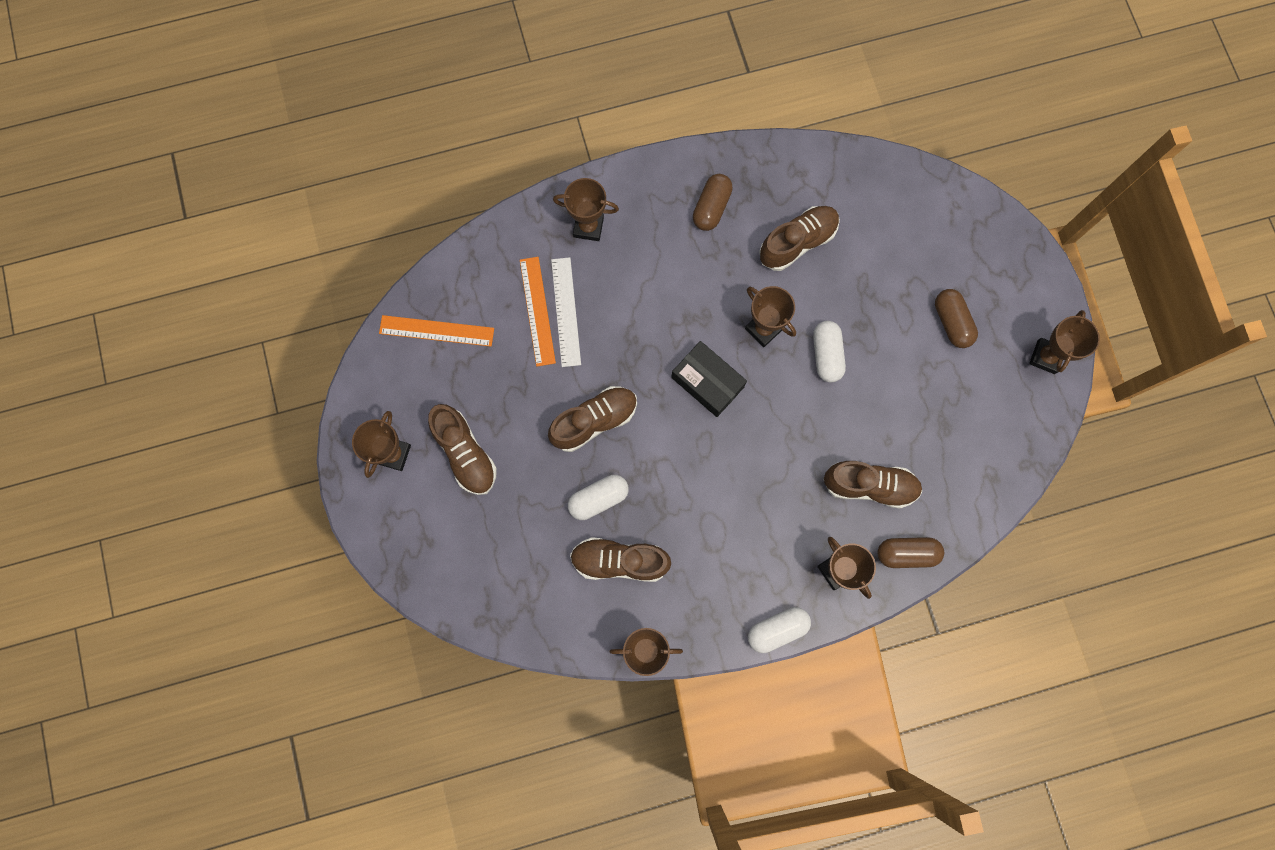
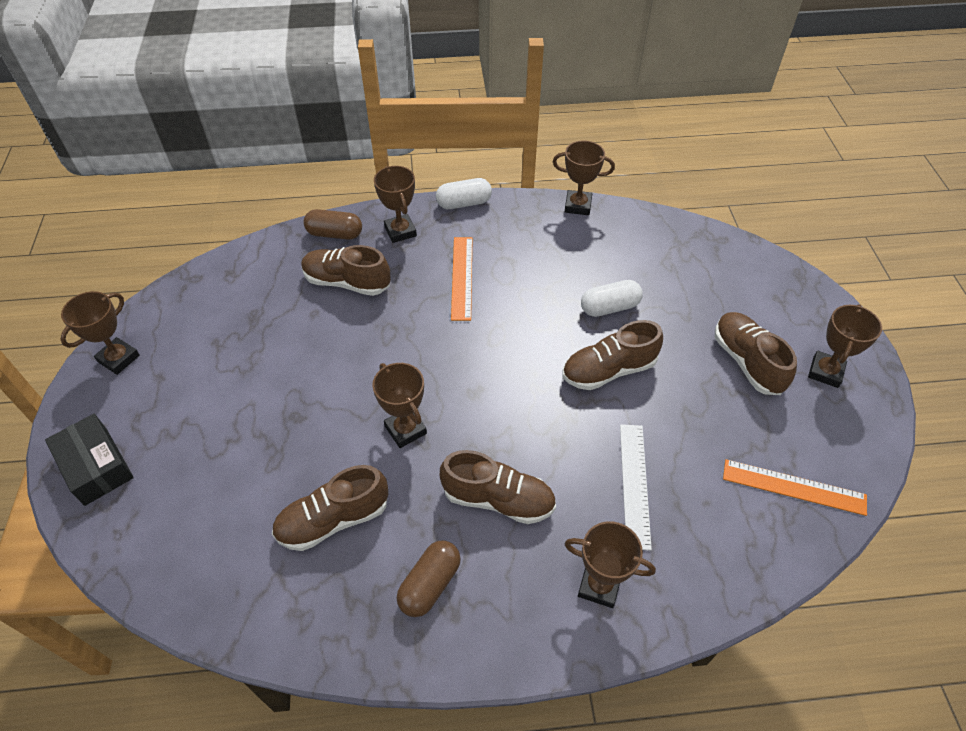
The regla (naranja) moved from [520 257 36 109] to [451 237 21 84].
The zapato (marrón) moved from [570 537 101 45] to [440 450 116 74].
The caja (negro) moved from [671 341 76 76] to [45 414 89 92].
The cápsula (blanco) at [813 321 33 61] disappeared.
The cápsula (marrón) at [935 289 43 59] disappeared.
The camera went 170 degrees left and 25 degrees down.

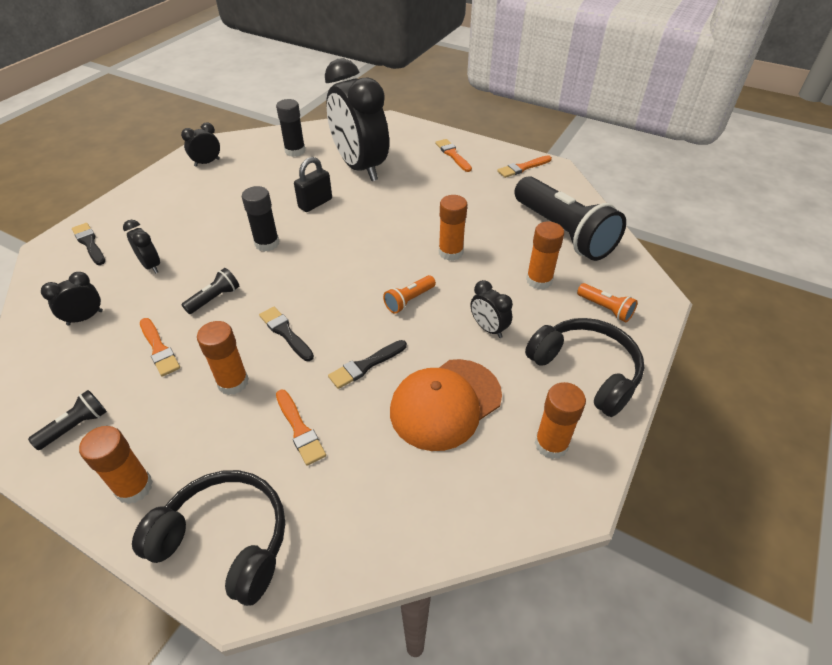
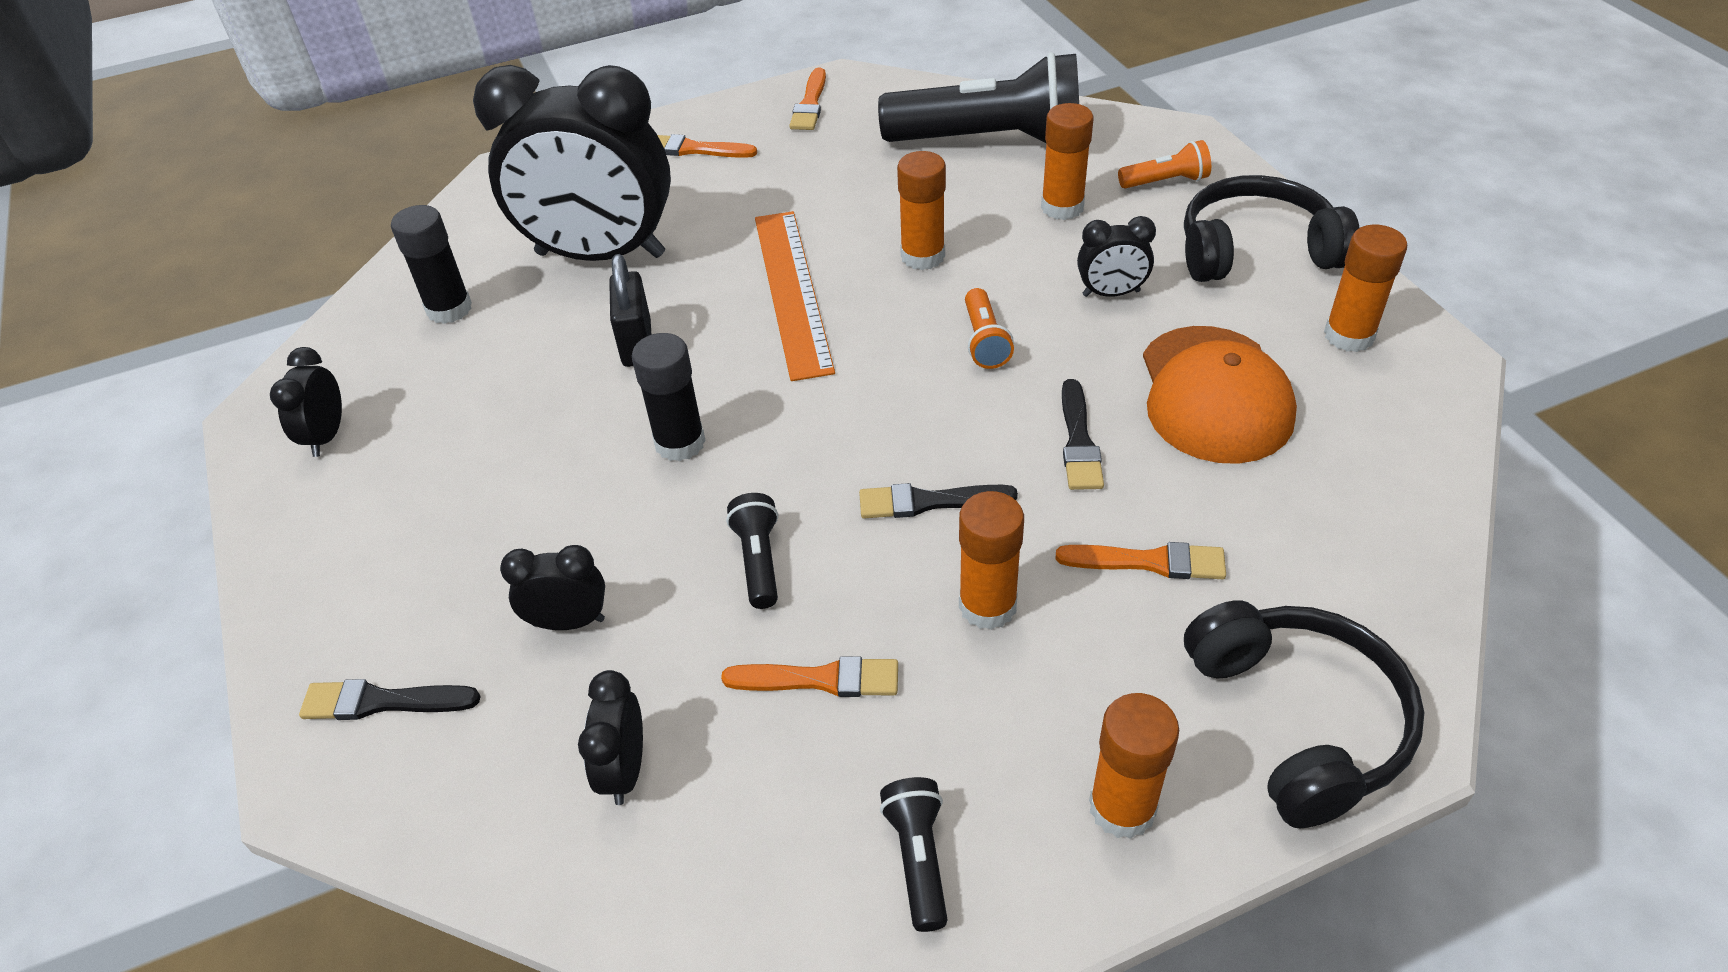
The auriculares (negro) at [132 470 153 136] turned 105 degrees clockwise.
The regla (naranja) at [755 211 80 170] appeared.
The camera went 50 degrees left and 0 degrees up.

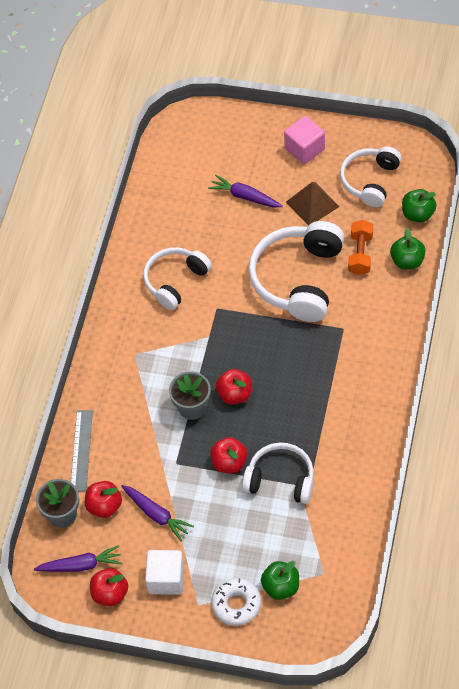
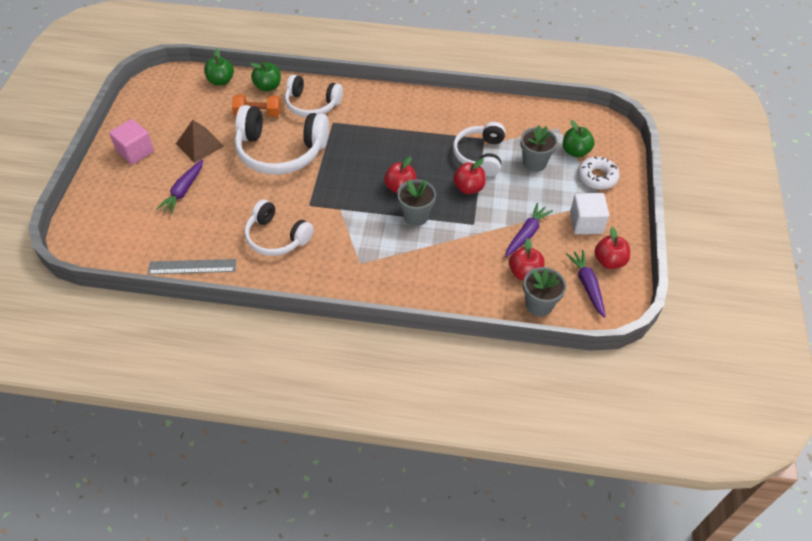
The regla (gris) moved from [71 410 22 82] to [148 259 88 15].
The auriculares (blanco) moved from [340 147 62 60] to [285 75 58 42].
The maceta (gris) at [520 125 38 47] appeared.
The camera went 100 degrees left and 5 degrees down.

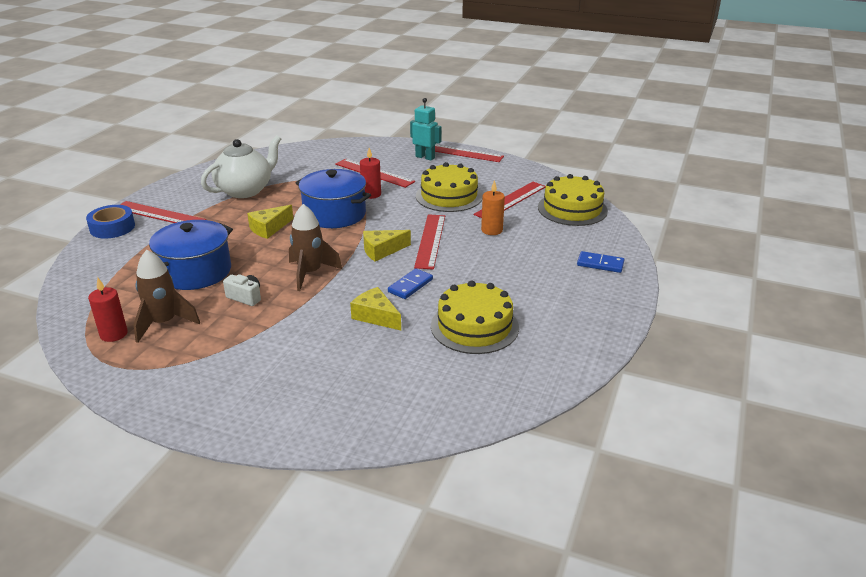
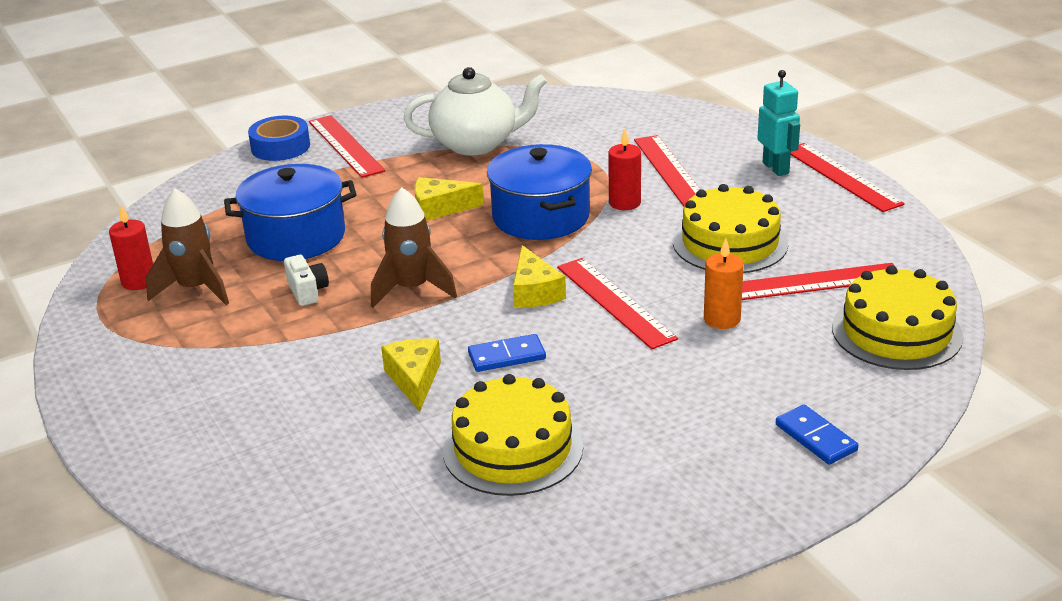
The queso (amarillo) at [363 230 48 32] turned 120 degrees counterclockwise.
The regla (rojo) at [414 214 31 56] turned 75 degrees counterclockwise.
The camera went 40 degrees right and 0 degrees up.

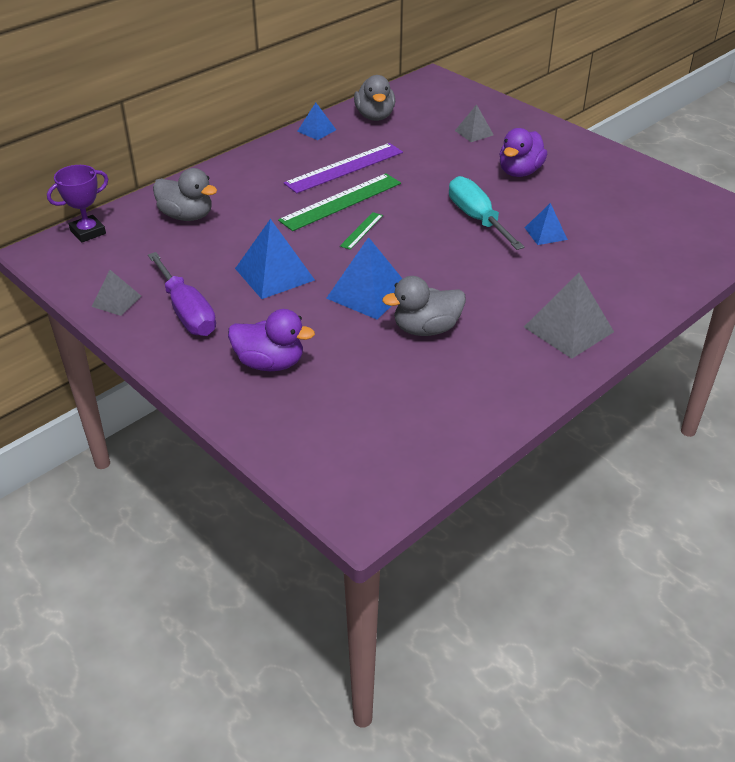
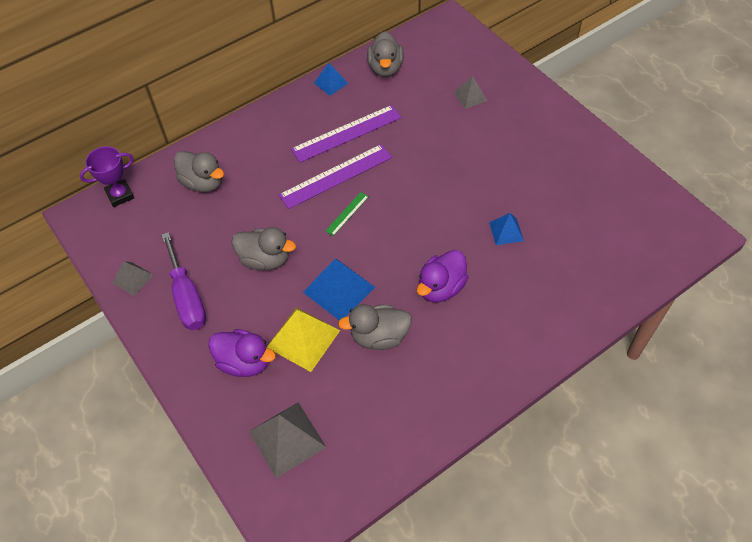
The pirámide (azul) at [235 219 80 80] was replaced by the pato (gris) at [232 227 64 43].
The regla (verde) at [278 173 123 58] became the regla (morado) at [279 144 113 65].
The destornillador (turquesa) at [449 176 76 74] disappeared.
The pato (morado) moved from [499 128 48 49] to [417 250 51 52].
The pirámide (gris) moved from [524 273 90 86] to [249 403 77 75].
The pirámide (amarillo) at [266 307 74 65] appeared.
The camera went 10 degrees right and 15 degrees up.

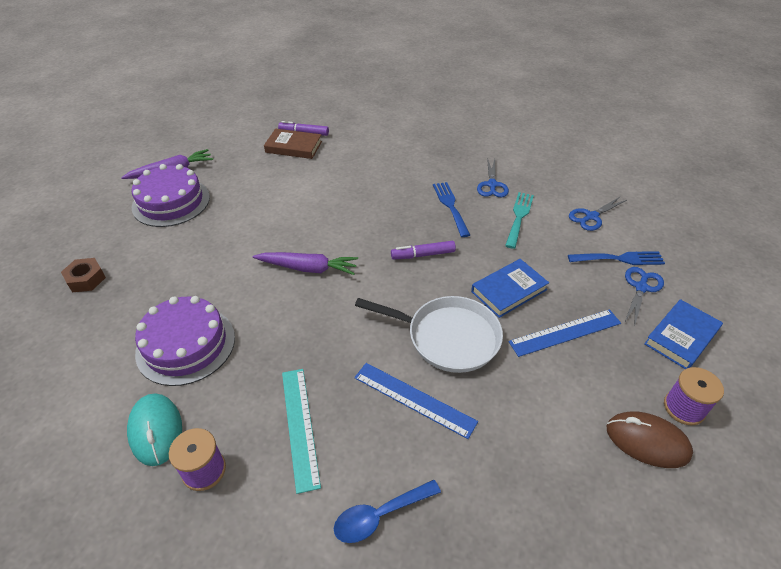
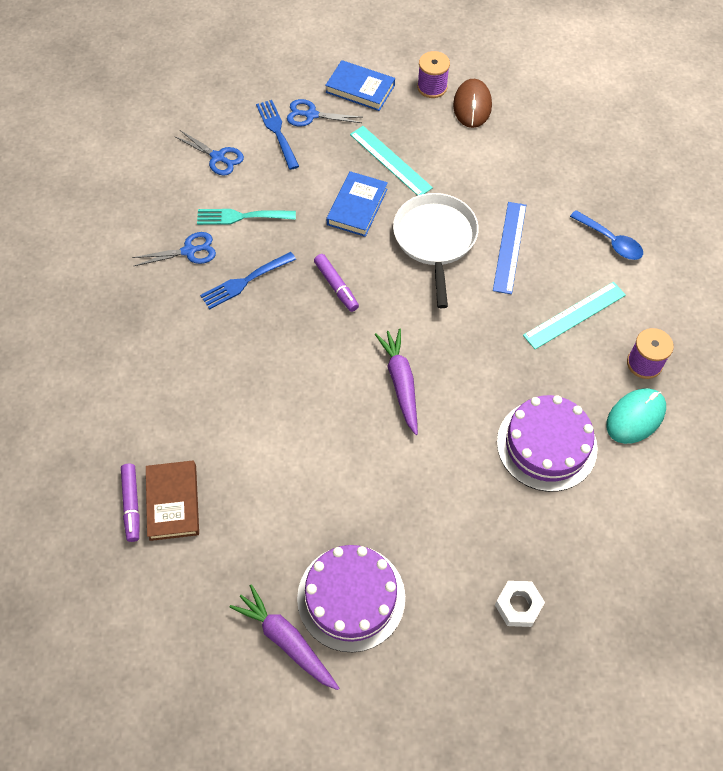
The tuerca (marrón) at [61 258 45 34] became the tuerca (blanco) at [495 581 50 46].
The libro (azul) at [471 259 78 59] turned 75 degrees clockwise.
The regla (azul) at [509 309 112 48] became the regla (turquesa) at [350 126 83 70].
The camera went 110 degrees left and 15 degrees up.

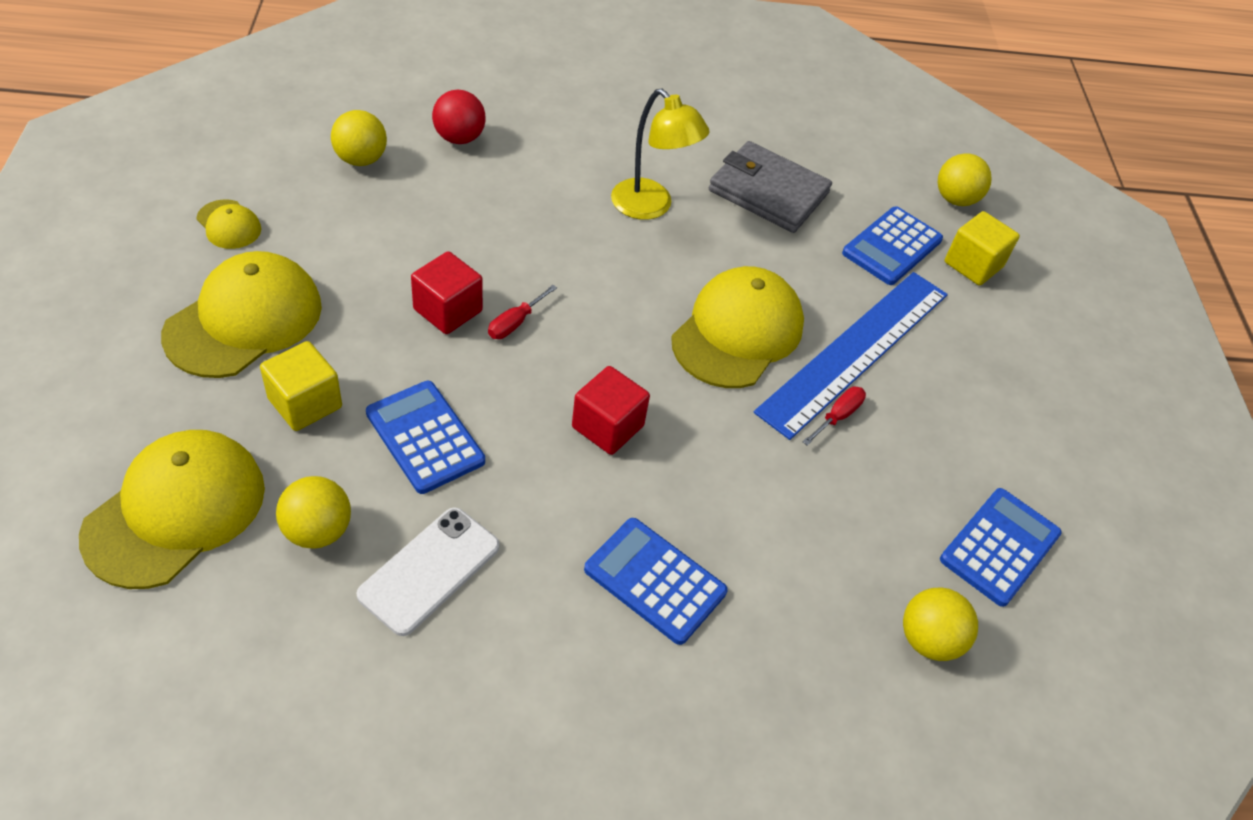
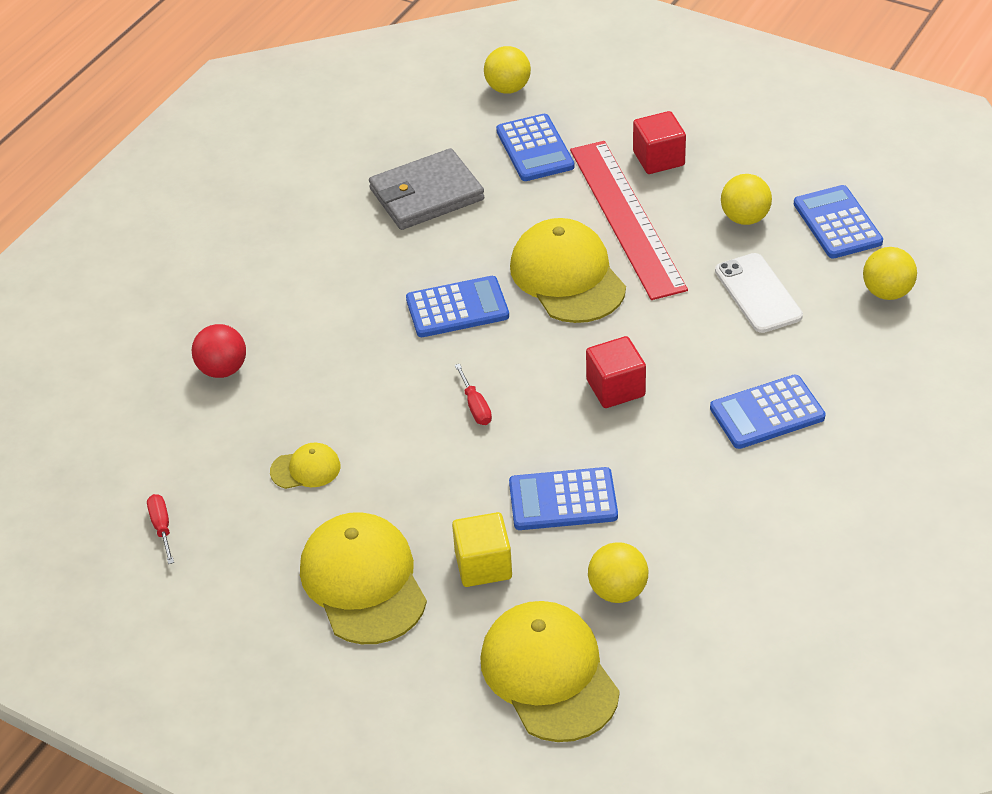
The gorra (amarillo) moved from [196 199 65 50] to [270 443 70 46].
The pelota (amarillo) moved from [331 110 56 56] to [721 174 51 51].
The móvil (blanco) moved from [356 507 143 129] to [715 253 88 80].
The cubo (rojo) moved from [411 251 72 83] to [633 111 53 63].
The lámpara (amarillo) at [611 89 98 131] disappeared.
The regla (azul) at [754 272 194 168] became the regla (rojo) at [570 141 118 159].
The destornillador (rojo) moved from [802 387 64 59] to [147 494 27 70].
The cubo (amarillo) at [945 211 75 75] disappeared.
The calculadora (azul) at [406 276 103 61] appeared.
The camera went 50 degrees left and 5 degrees down.

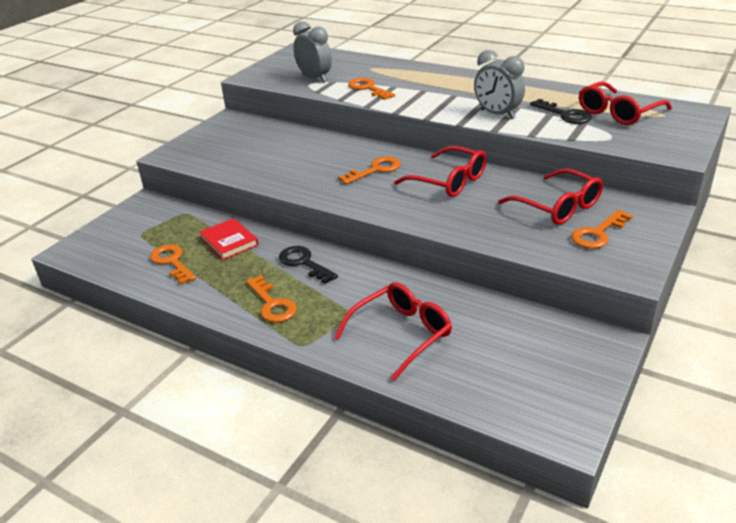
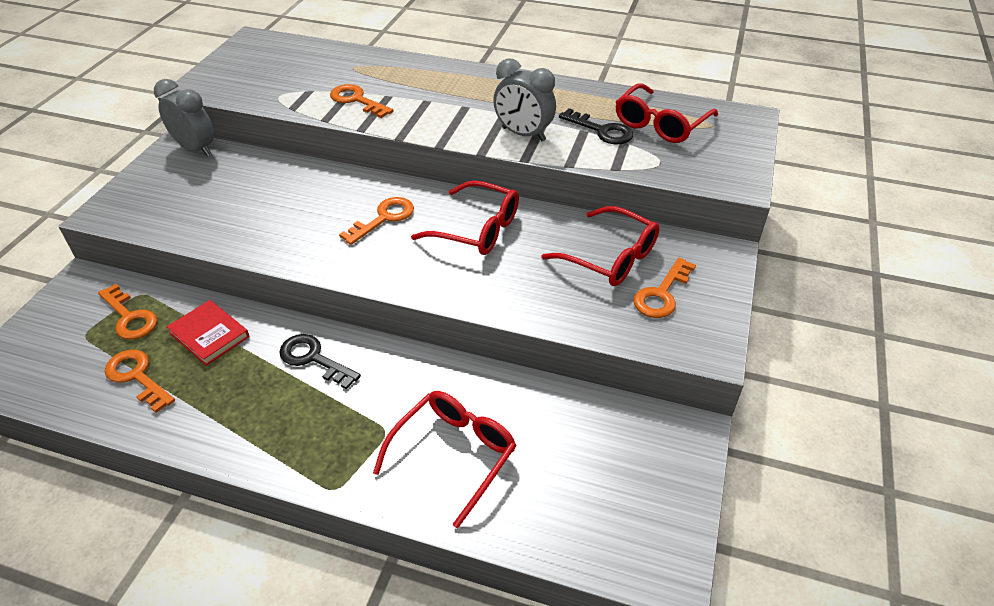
The llave (naranja) moved from [246 275 51 48] to [98 284 59 56].
The despertador (gris) moved from [293 21 39 62] to [154 79 60 78].
The camera went 15 degrees left and 10 degrees up.

